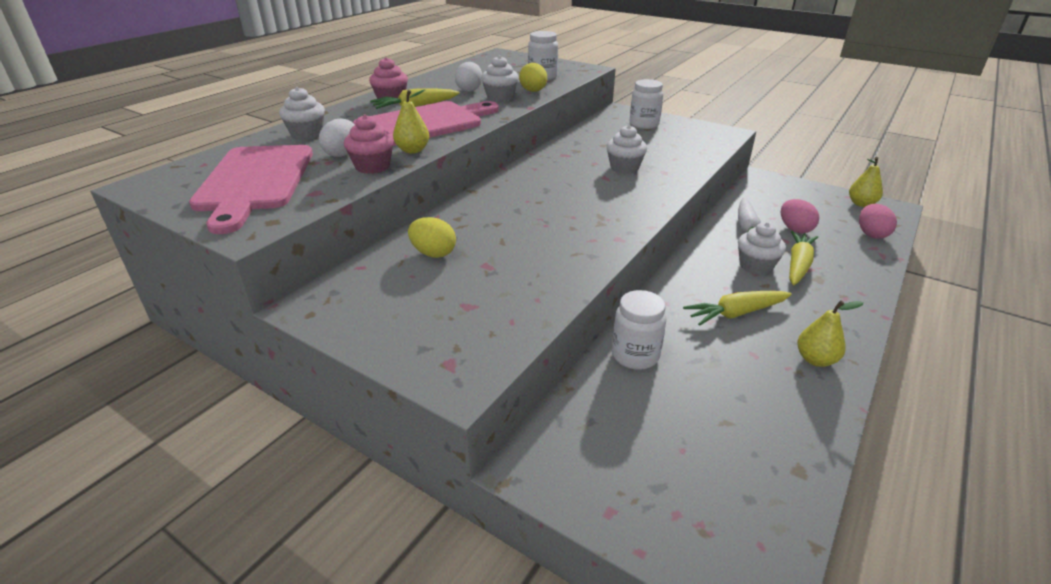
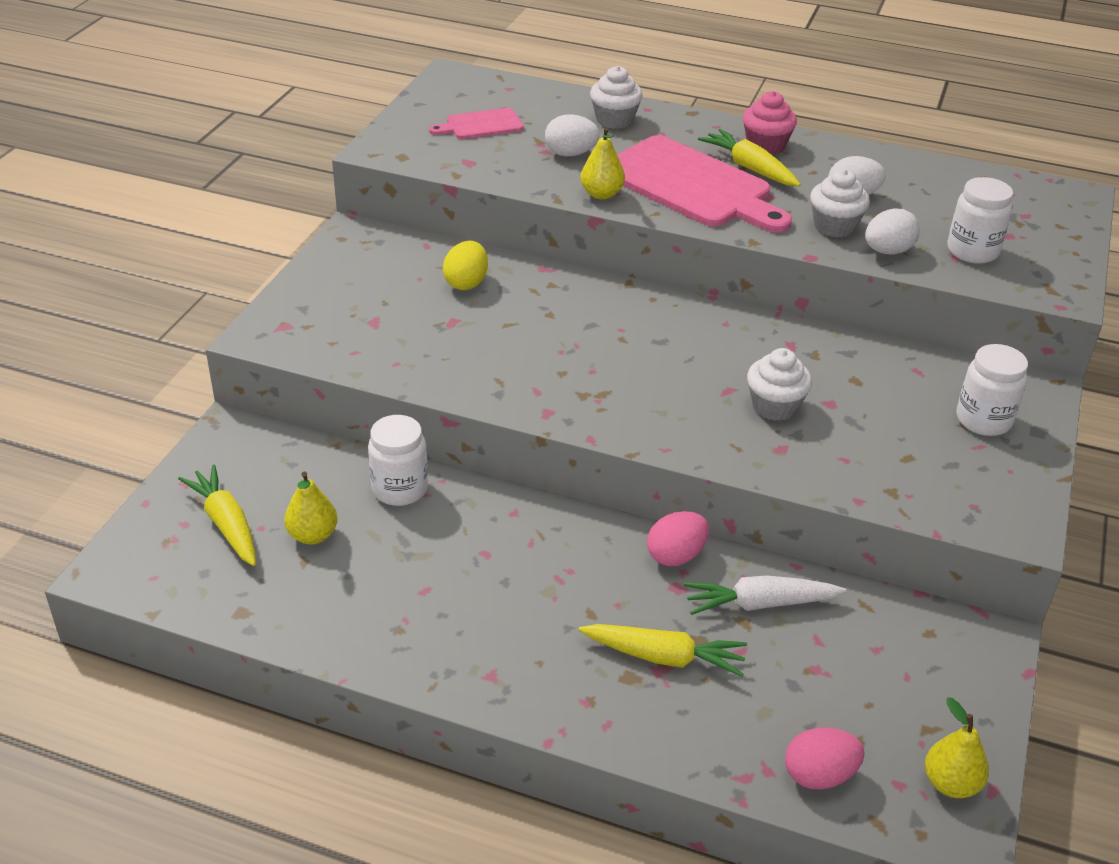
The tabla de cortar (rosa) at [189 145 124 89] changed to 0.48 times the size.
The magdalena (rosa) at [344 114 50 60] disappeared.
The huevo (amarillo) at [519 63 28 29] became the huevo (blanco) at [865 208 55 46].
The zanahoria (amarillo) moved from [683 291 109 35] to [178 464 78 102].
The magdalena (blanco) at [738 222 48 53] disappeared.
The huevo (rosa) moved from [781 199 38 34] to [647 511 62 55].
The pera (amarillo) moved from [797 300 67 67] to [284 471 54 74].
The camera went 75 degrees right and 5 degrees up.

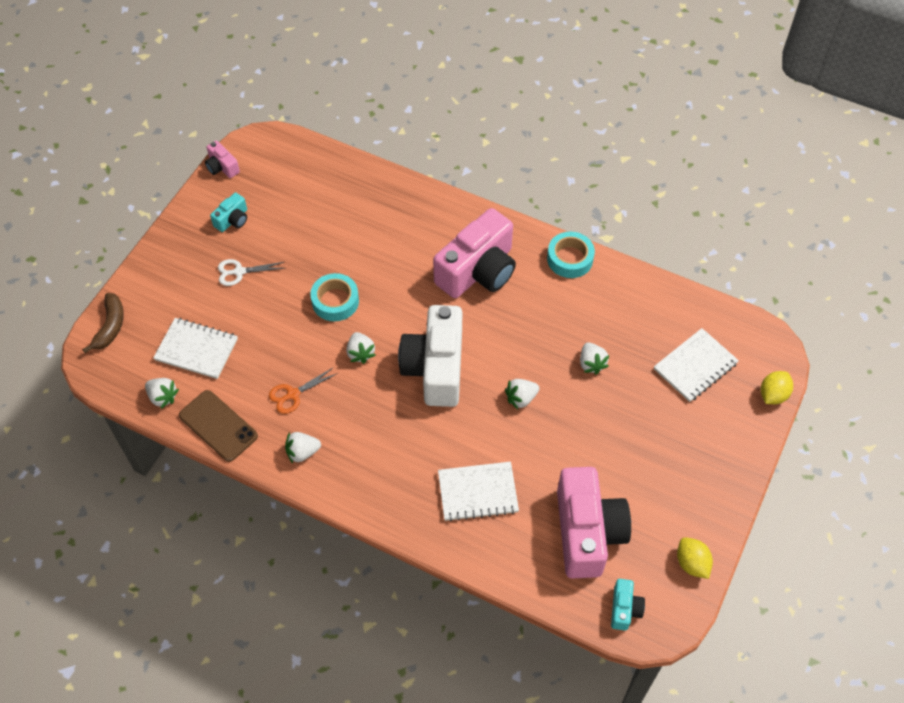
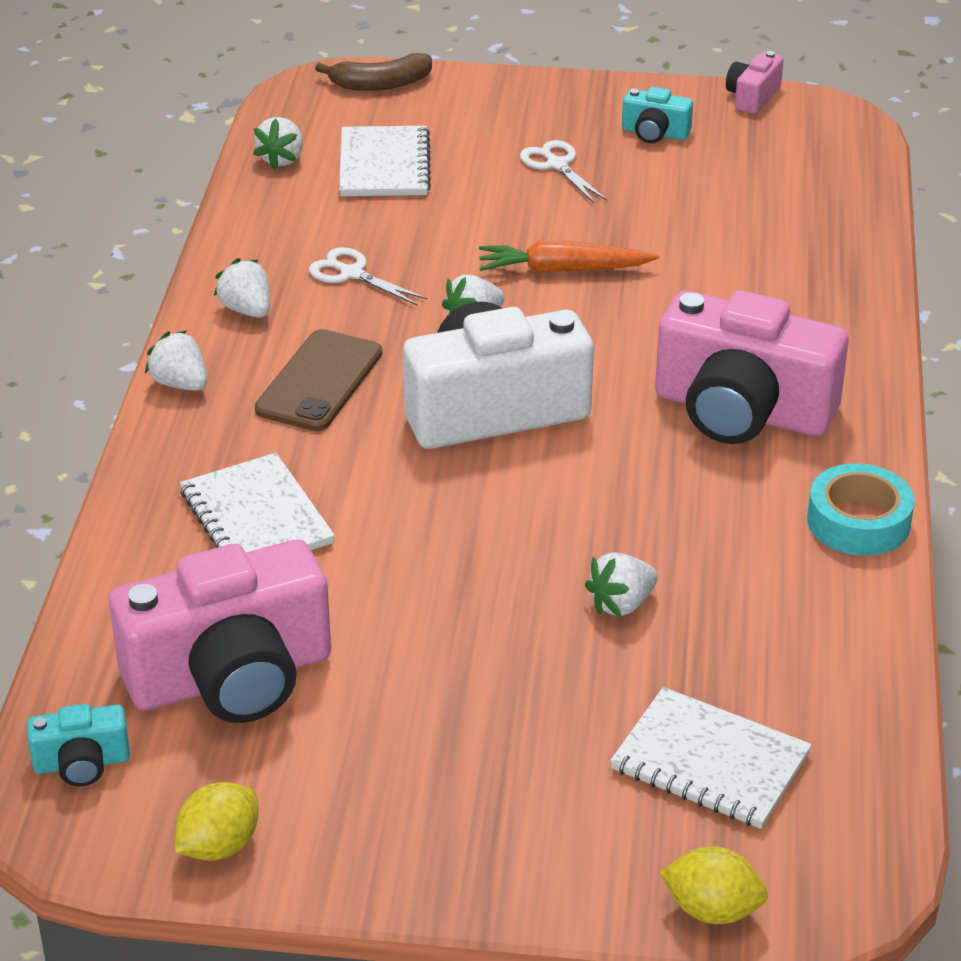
The móvil (marrón) moved from [179 390 79 72] to [255 329 127 102].
The tijeras (naranja) at [269 367 69 47] became the tijeras (blanco) at [309 247 119 58].
The cinta adhesiva (turquesa) at [310 273 49 48] was replaced by the zanahoria (naranja) at [479 241 180 32].
The fresa (blanco) moved from [505 379 34 31] to [145 331 62 60].
The camera went 70 degrees right and 20 degrees down.

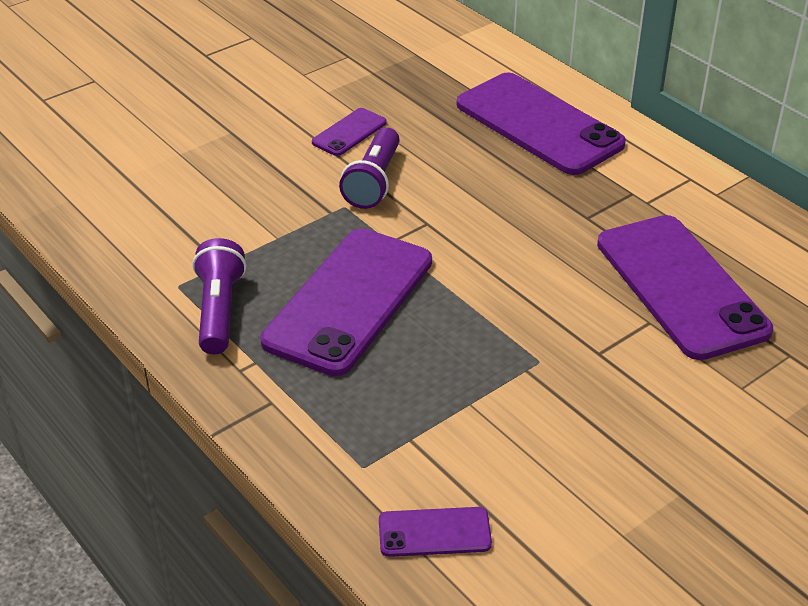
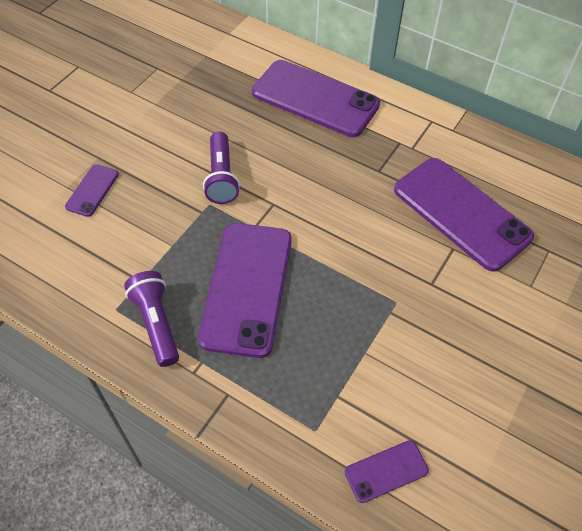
The móvil (morado) moved from [312 108 75 48] to [65 164 54 53].
The camera went 20 degrees left and 15 degrees up.

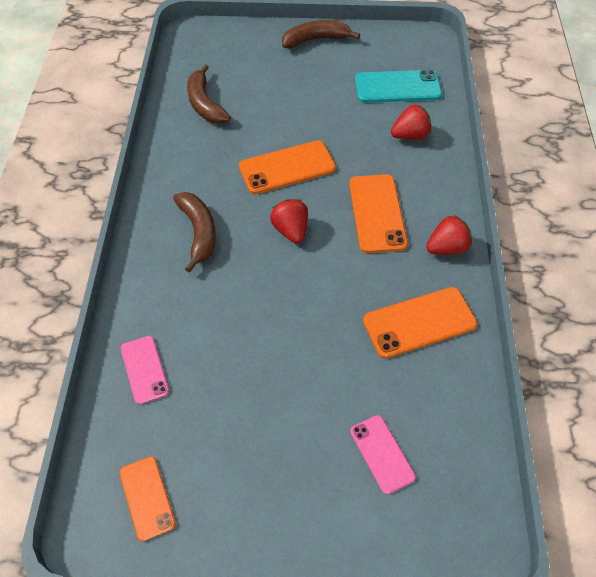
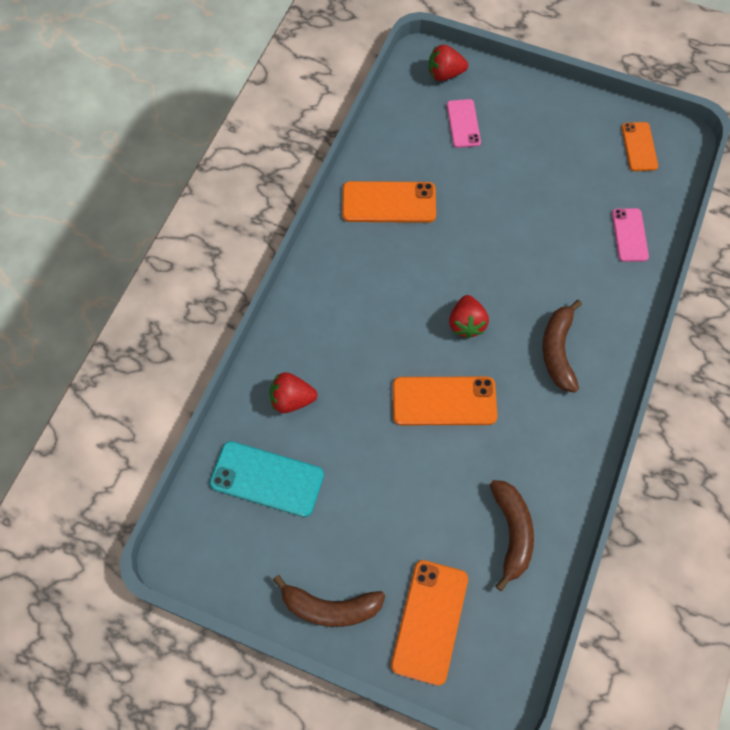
The móvil (naranja) moved from [349 174 59 79] to [391 560 77 126].
The fresa (rojo) moved from [426 215 46 40] to [429 45 39 36].
The camera went 160 degrees left and 10 degrees up.

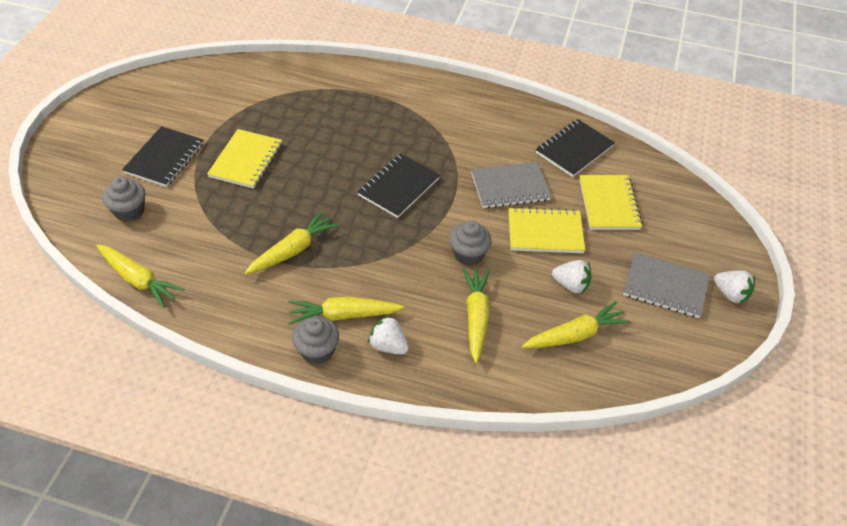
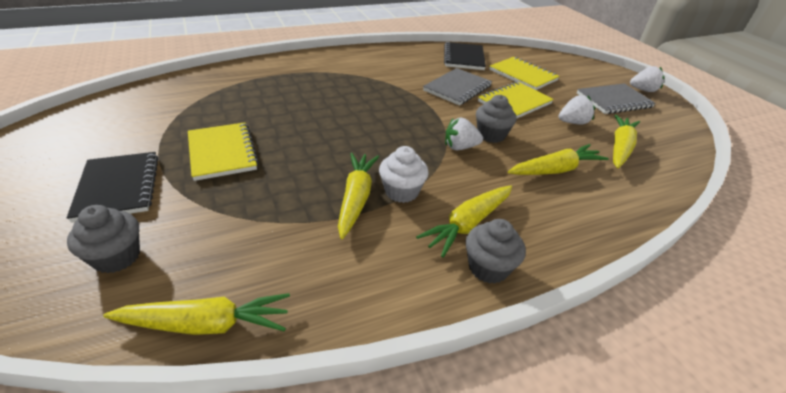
The cuaderno (negro) at [358 153 82 65] disappeared.
The fresa (blanco) moved from [368 315 41 40] to [445 118 38 32].
The zanahoria (amarillo) at [462 268 28 95] turned 105 degrees clockwise.
The magdalena (blanco) at [379 146 50 57] appeared.
The camera went 40 degrees left and 10 degrees down.

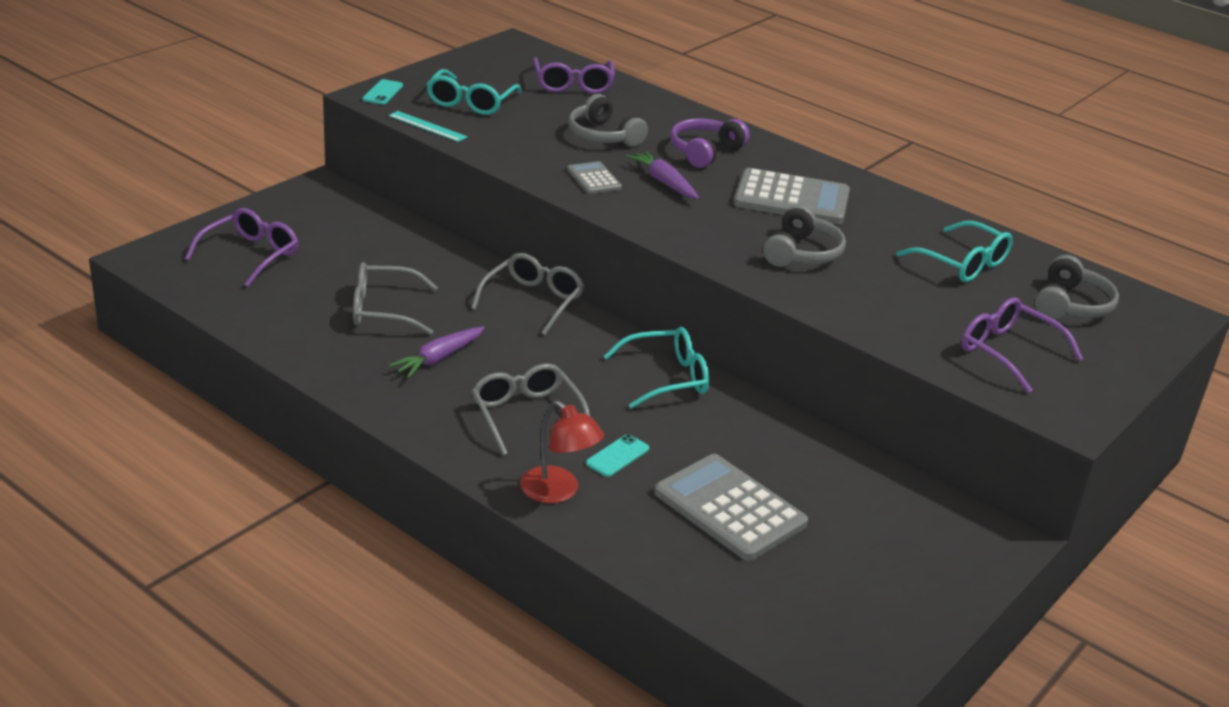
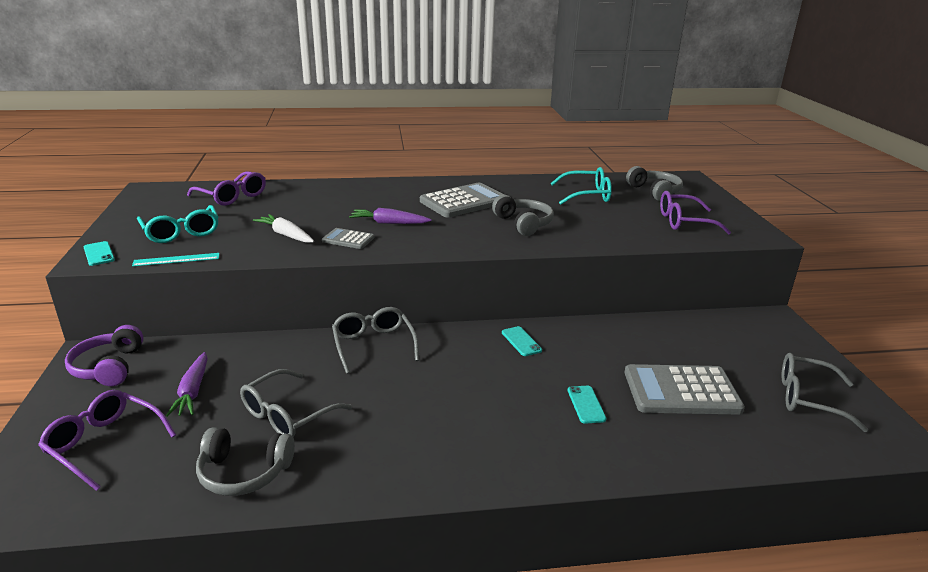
The gafas (morado) at [185 208 113 79] turned 45 degrees counterclockwise.
The zanahoria (morado) moved from [389 326 96 52] to [166 352 42 65].
The gafas (gris) moved from [472 363 118 93] to [782 353 86 79].
The lámpara (rojo) at [520 401 84 102] disappeared.
The auriculares (gris) moved from [568 94 80 53] to [196 427 99 69].
The gafas (turquesa) at [604 327 105 82] was replaced by the móvil (turquesa) at [502 326 40 30].
The auriculares (morado) moved from [670 118 79 50] to [65 325 79 61].
The zanahoria (blanco) at [253 214 61 29] appeared.
The camera went 45 degrees left and 5 degrees down.

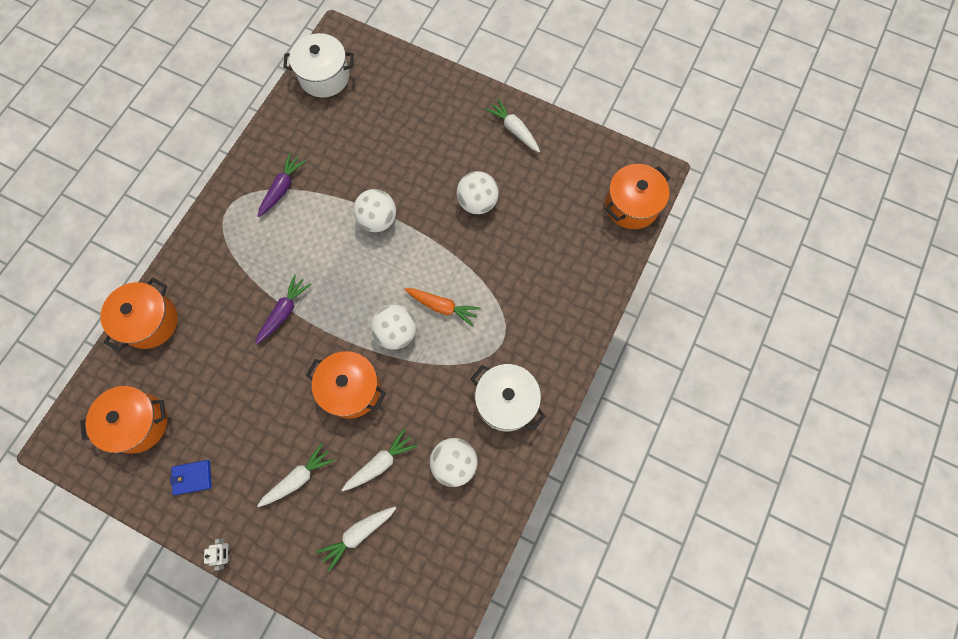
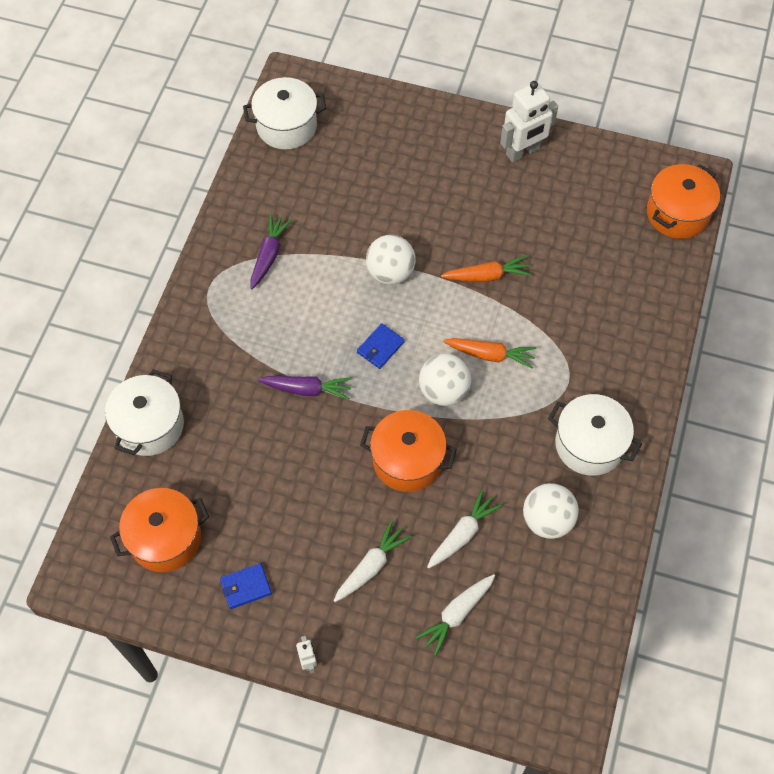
The olla (naranja) at [100 278 78 74] became the olla (blanco) at [105 369 79 87].
The zanahoria (morado) at [255 274 57 70] turned 75 degrees clockwise.
The pelota (blanco) at [457 171 42 43] disappeared.
The zanahoria (blanco) at [485 98 55 54] was replaced by the robot (blanco) at [500 81 58 82].
The cartera (azul) at [357 323 48 46] appeared.
The zanahoria (naranja) at [441 255 91 27] appeared.
The camera went 10 degrees left and 10 degrees down.

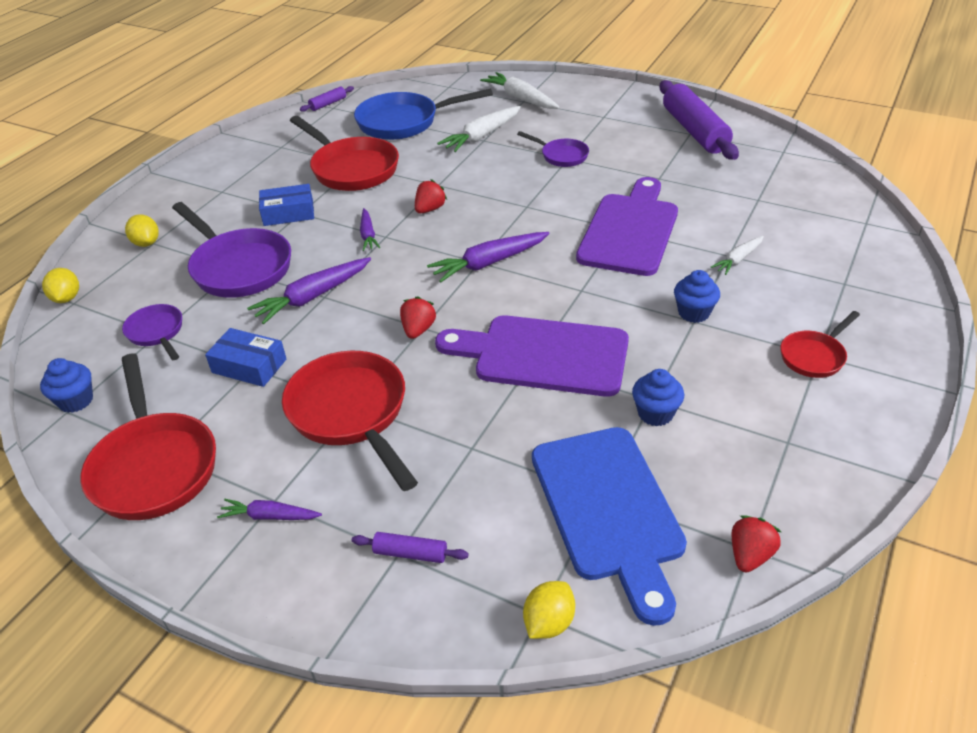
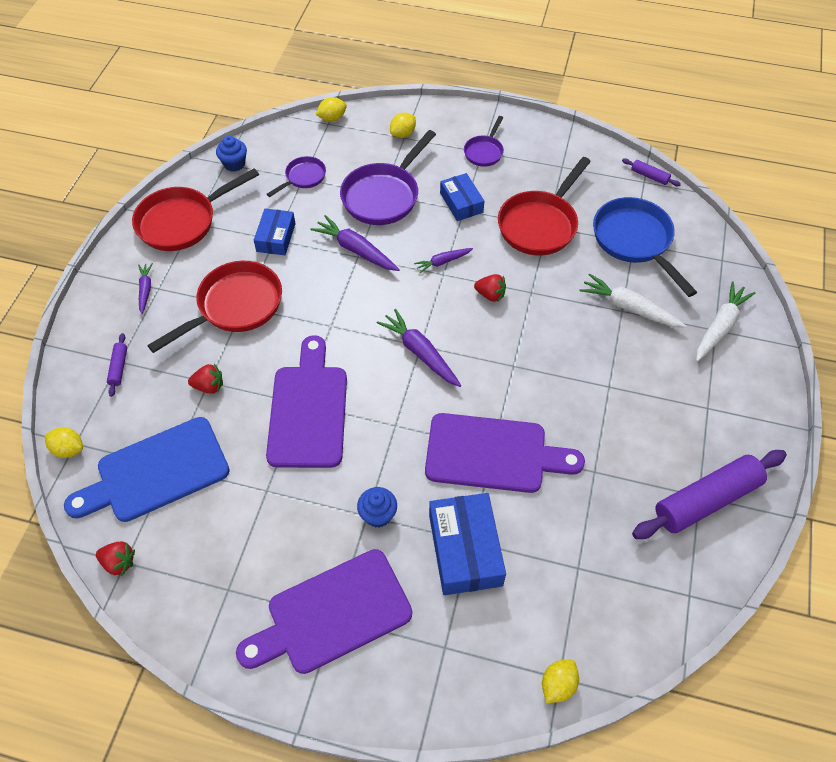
The fresa (rojo) moved from [400 296 36 43] to [188 364 35 30].
The sartén (morado) moved from [517 131 72 36] to [464 116 40 51].
The magdalena (azul) at [632 369 52 57] disappeared.
The zanahoria (blanco) at [711 236 53 39] was replaced by the caja (azul) at [429 493 77 102].
The sartén (rojo) at [780 311 80 67] was replaced by the tabla de cortar (morado) at [236 549 176 125].
The limón (amarillo) at [542 660 37 43] appeared.
The camera went 75 degrees right and 15 degrees up.

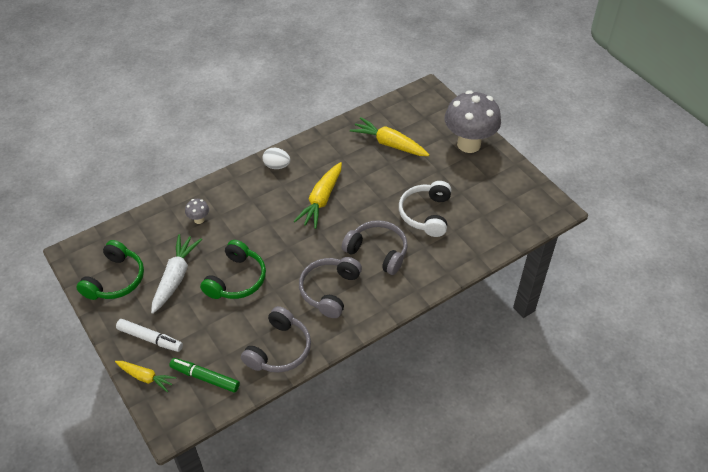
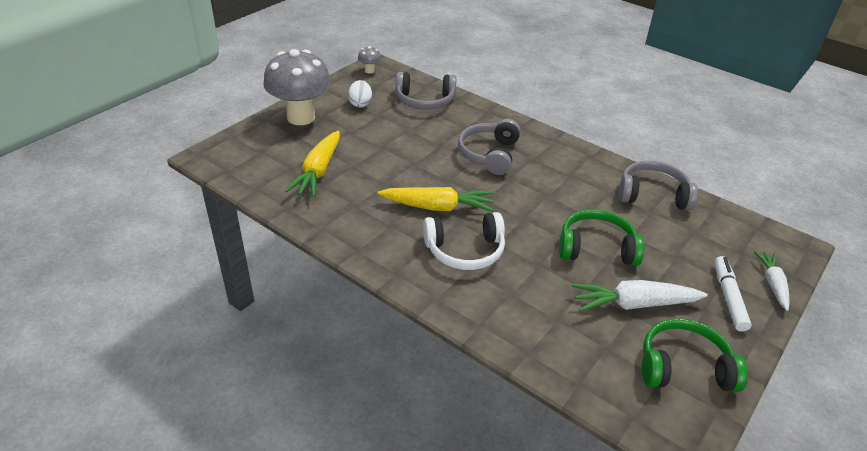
The zanahoria (amarillo) at [115 361 62 31] became the zanahoria (blanco) at [754 251 36 60].
The rotulador (verde) at [169 358 71 34] disappeared.
The seta (gris) moved from [185 199 24 25] to [358 46 23 28].
The huevo (blanco) moved from [263 148 27 21] to [348 80 24 28].
The auriculares (gris) moved from [299 257 63 61] to [396 72 61 38].
The auriculares (blanco) moved from [399 181 52 56] to [423 212 82 58].
The camera went 110 degrees left and 10 degrees down.

